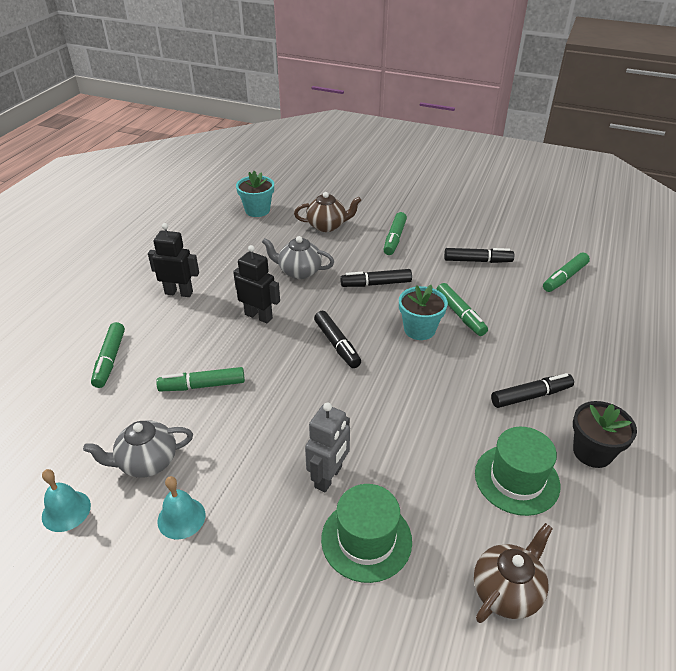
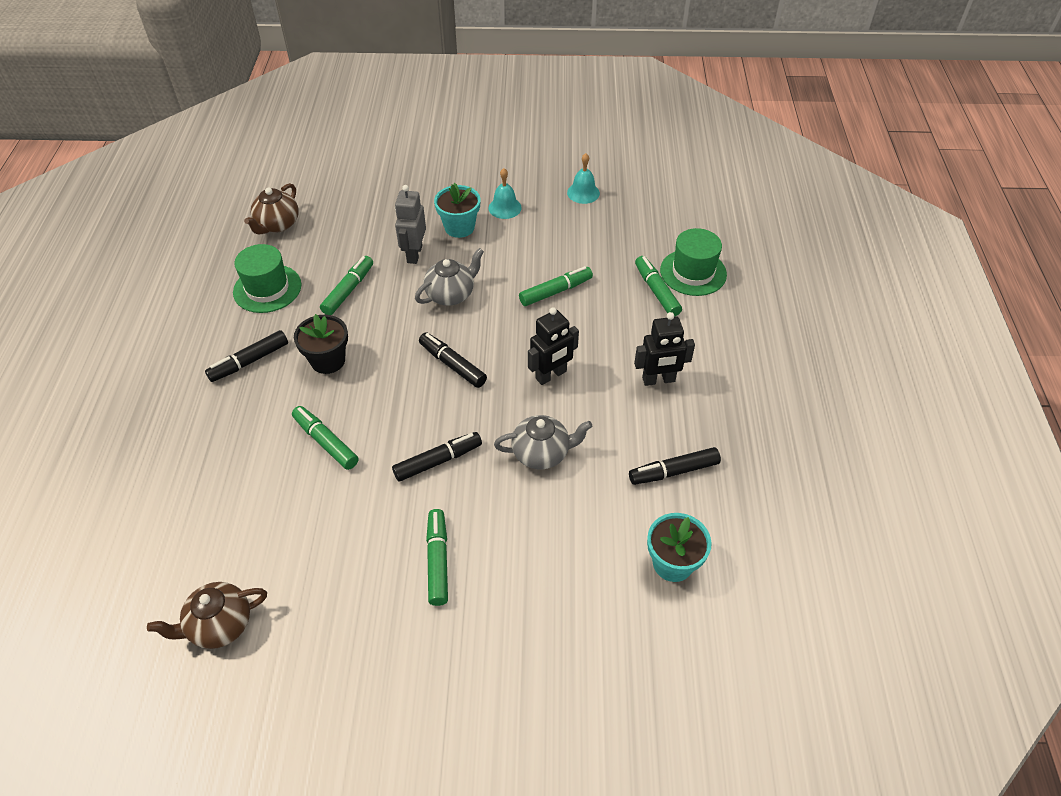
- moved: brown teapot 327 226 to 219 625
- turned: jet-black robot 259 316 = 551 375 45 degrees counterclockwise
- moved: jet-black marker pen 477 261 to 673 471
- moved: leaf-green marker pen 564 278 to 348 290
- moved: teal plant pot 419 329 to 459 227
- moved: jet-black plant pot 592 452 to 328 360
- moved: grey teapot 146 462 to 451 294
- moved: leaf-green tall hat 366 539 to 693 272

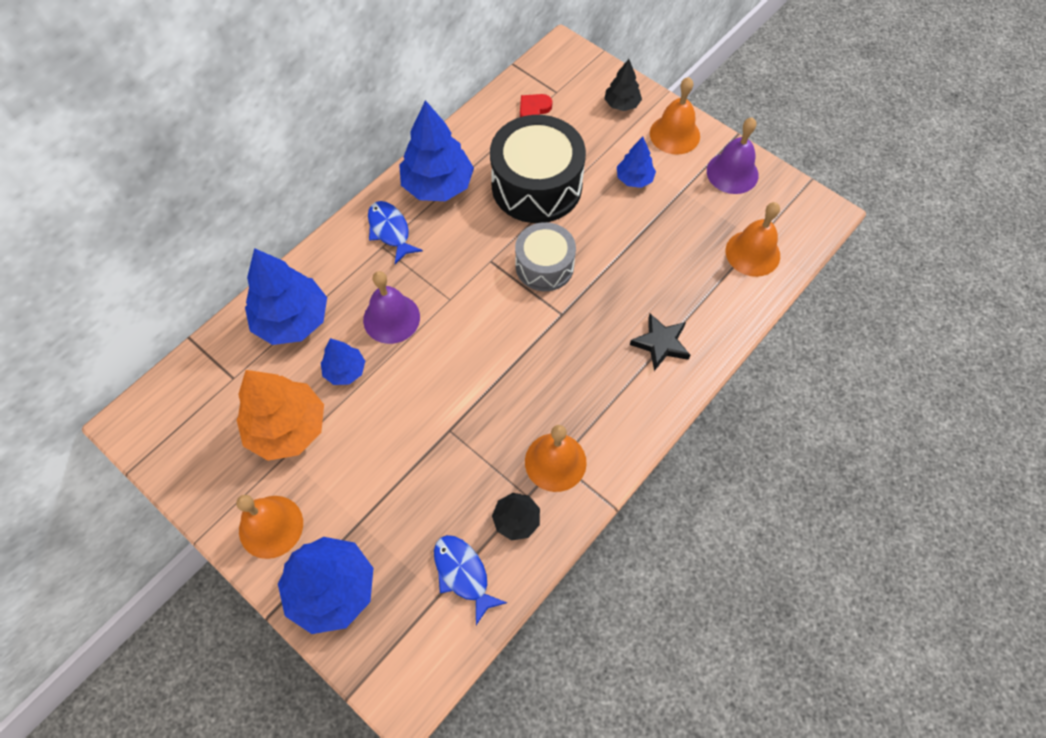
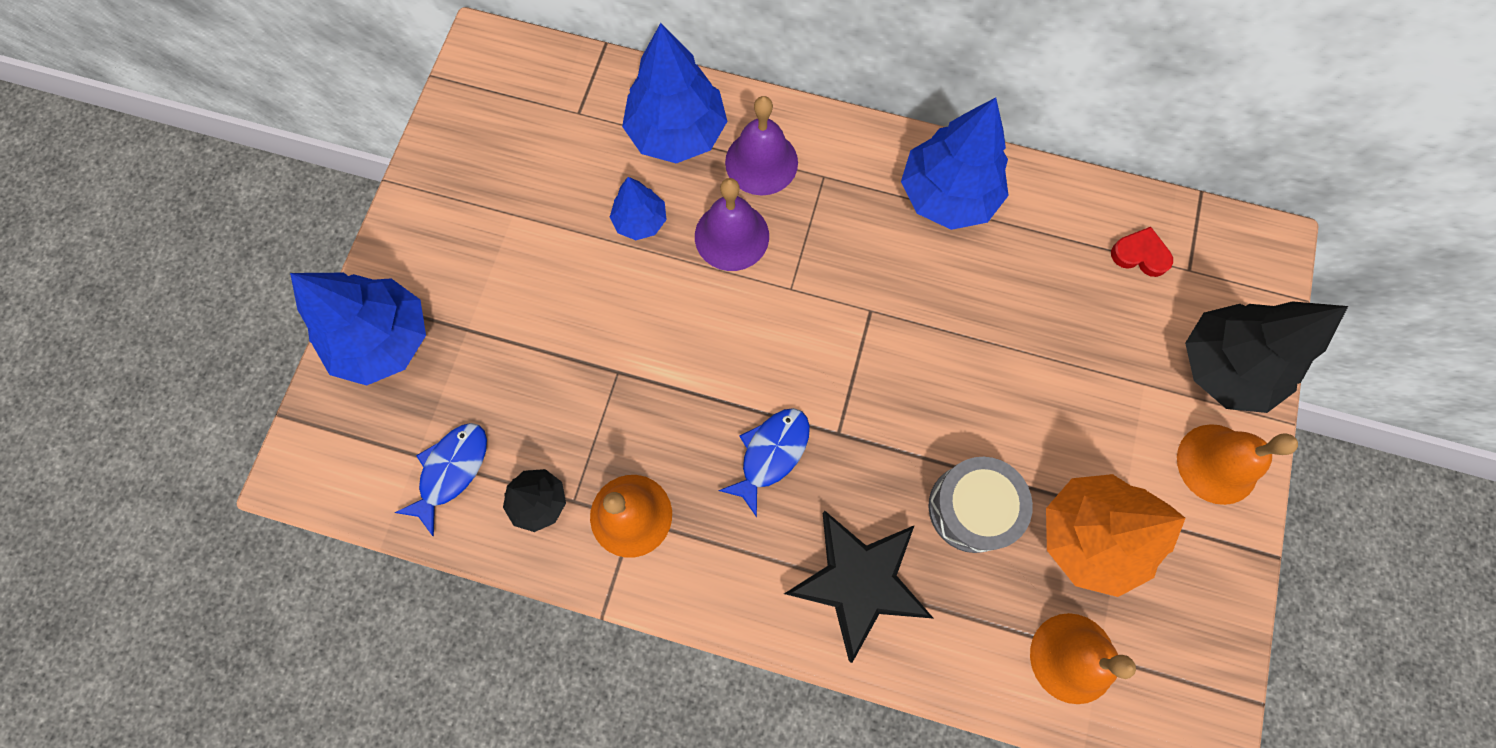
- resized: jet-black toy tree 621 104 = 1224 367 x1.87
- removed: jet-black toy drum 536 185
- moved: purple school bell 732 173 to 761 162
- removed: blue toy tree 634 179
- moved: blue fish figure 390 231 to 771 454
- moved: grey toy drum 544 266 to 972 508
- resized: jet-black star shape 661 343 = 858 581 x1.66
- moved: bright orange toy tree 287 428 to 1090 536
- removed: bright orange school bell 271 526

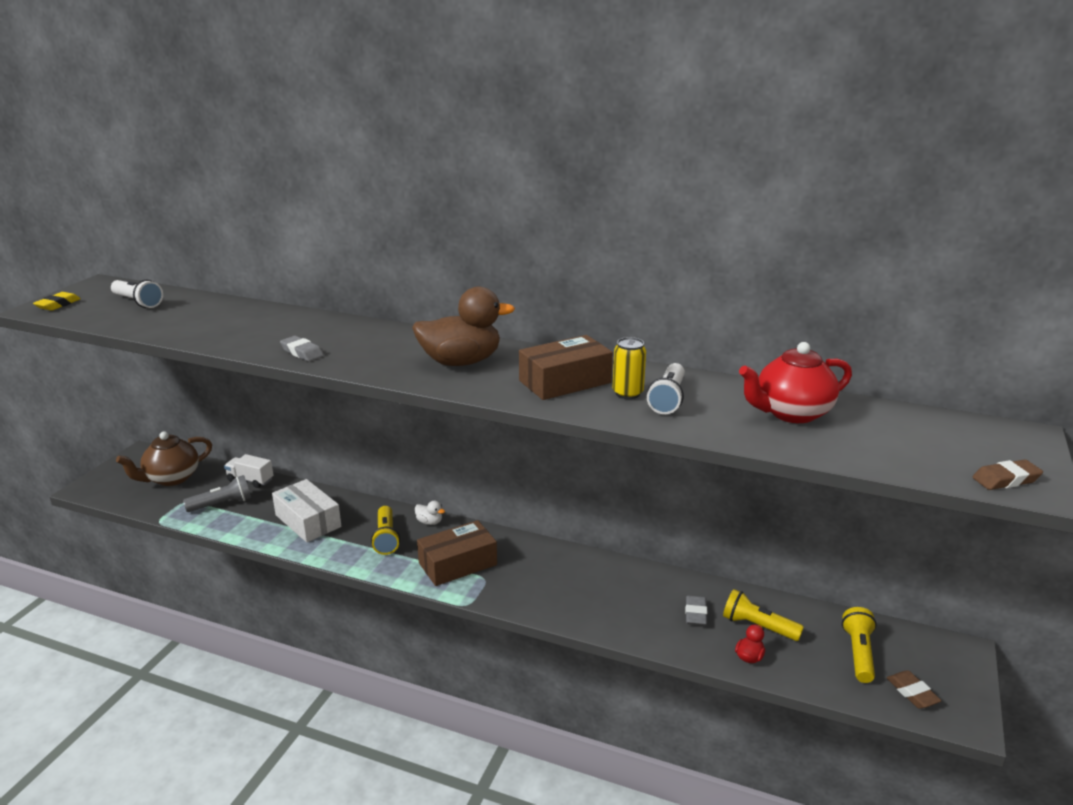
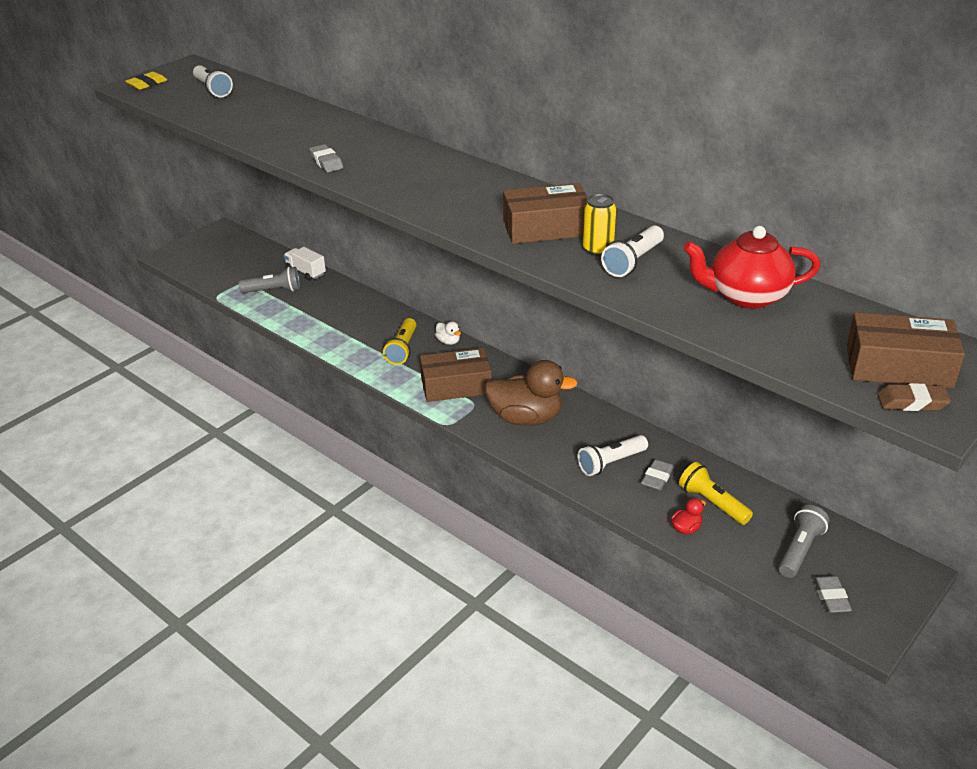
- moved: brown rubber duck 461 362 to 526 418
- removed: brown teapot 171 478
- removed: white parcel 308 521
- recoloured: bright yellow torch 858 653 to grey torch 799 550
- recoloured: brown eraser 912 693 to grey eraser 831 597
- added: brown parcel 898 366
- added: white torch 611 463

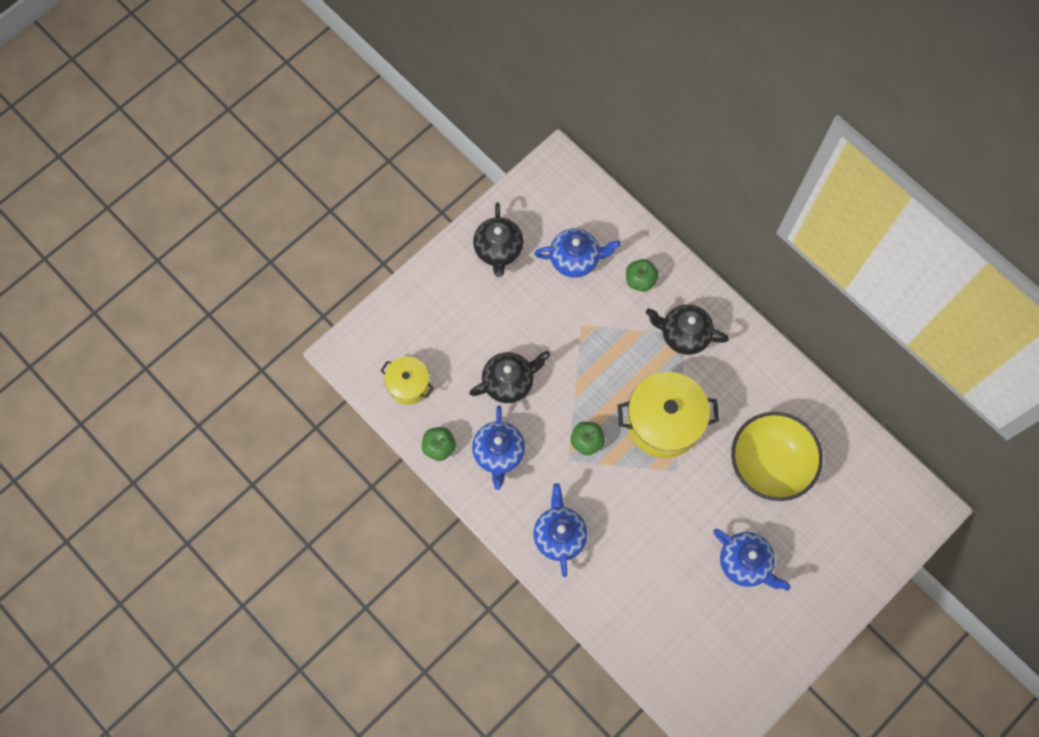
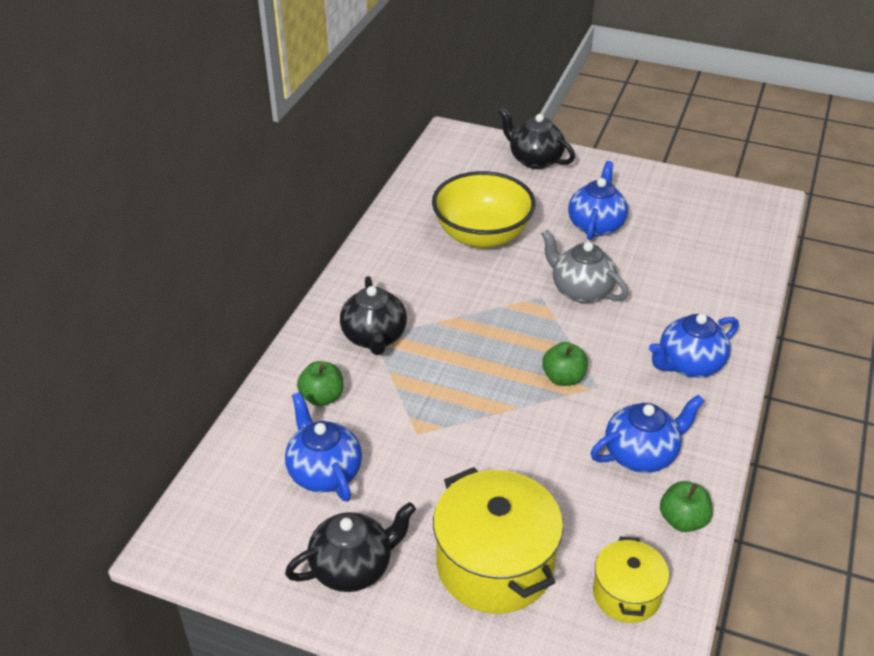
- moved: jet-black teapot 509 382 to 534 160
- moved: bright yellow stockpot 663 422 to 495 564
- added: grey teapot 580 290

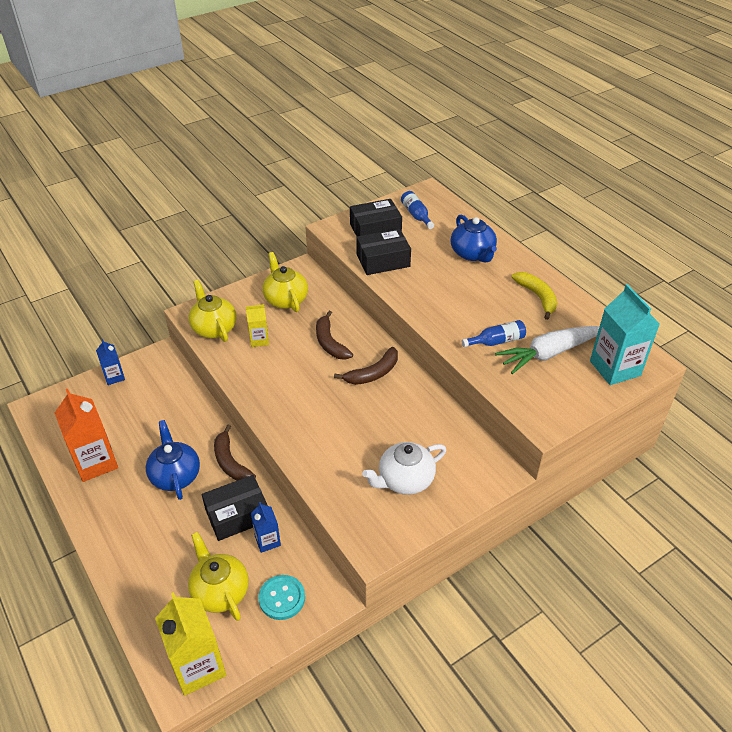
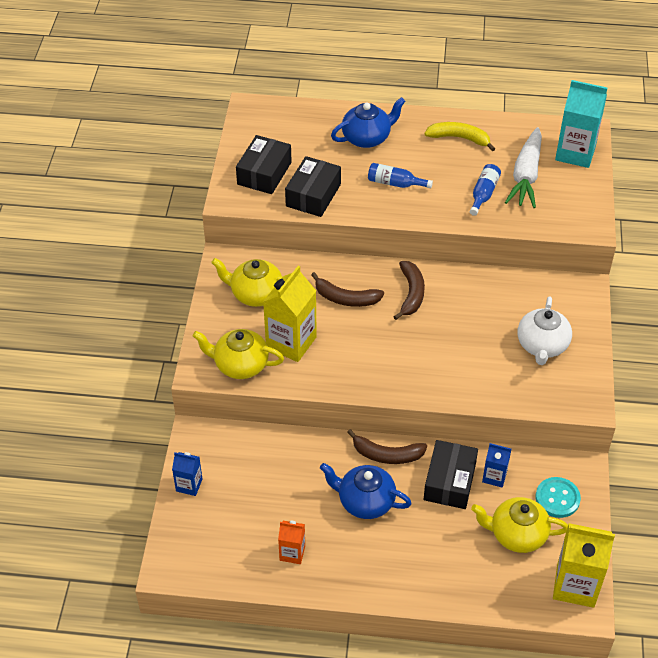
- moved: blue drink bottle 416 215 to 395 183
- turned: blue teapot 472 254 = 367 138 45 degrees counterclockwise
- resized: bright yellow milk carton 259 340 = 291 342 x1.86
- resized: bright orange milk carton 95 462 = 292 553 x0.54

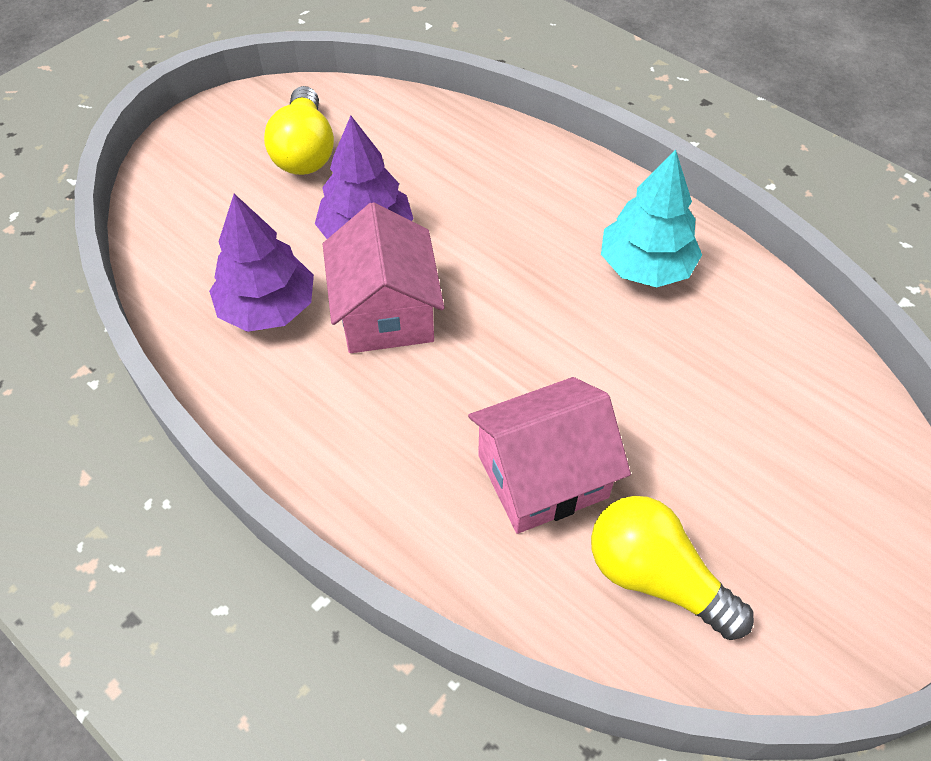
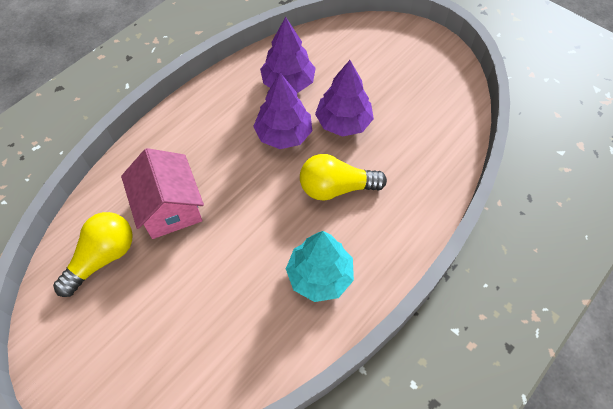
- moved: bright yellow bulb 305 151 to 336 188
- replaced: rosy cottage 386 312 to purple toy tree 284 134

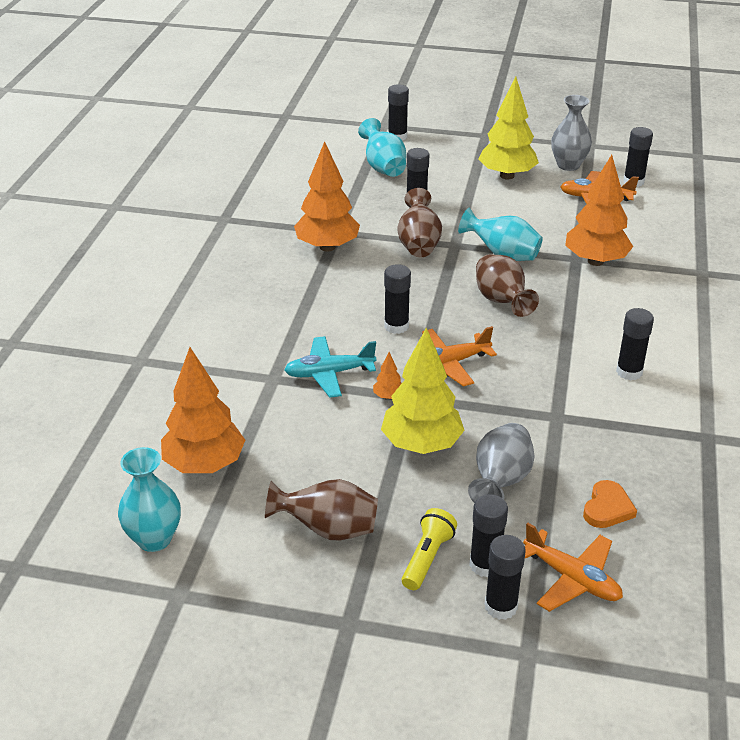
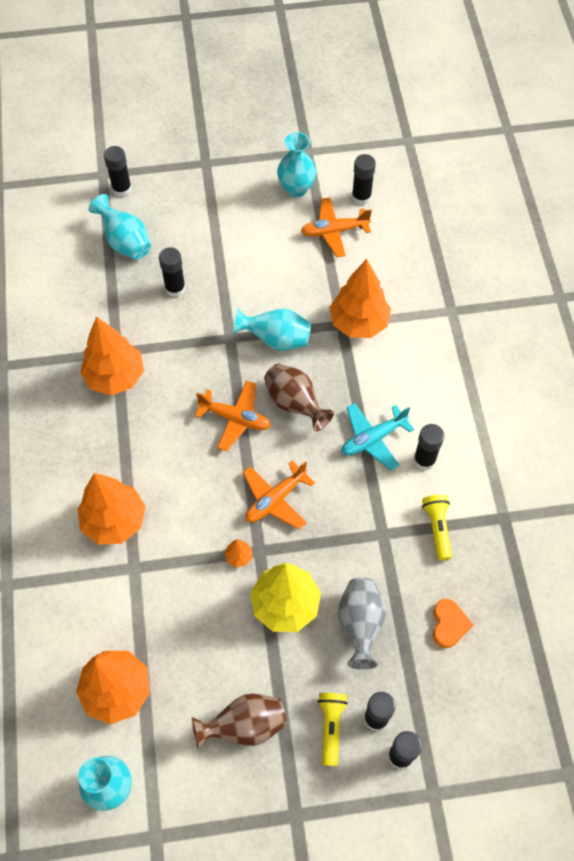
- removed: bright yellow toy tree 507 176
- recoloured: grey flower vase 568 165 to teal flower vase 296 189
- removed: brown flower vase 418 244
- removed: jet-black stick of glue 396 326
- moved: teal aeroplane 329 373 to 373 439
- moved: bright orange aeroplane 571 578 to 235 418
- added: bright orange toy tree 114 521
- added: bright yellow torch 437 528

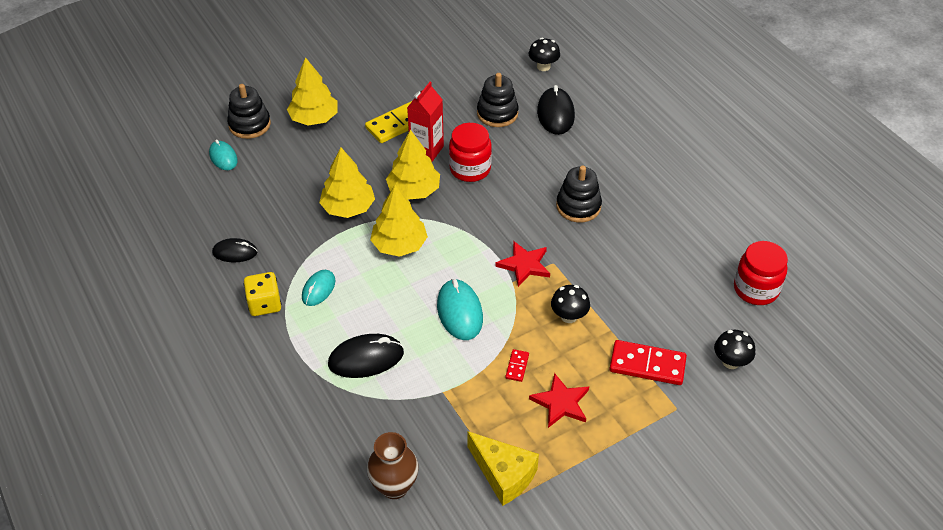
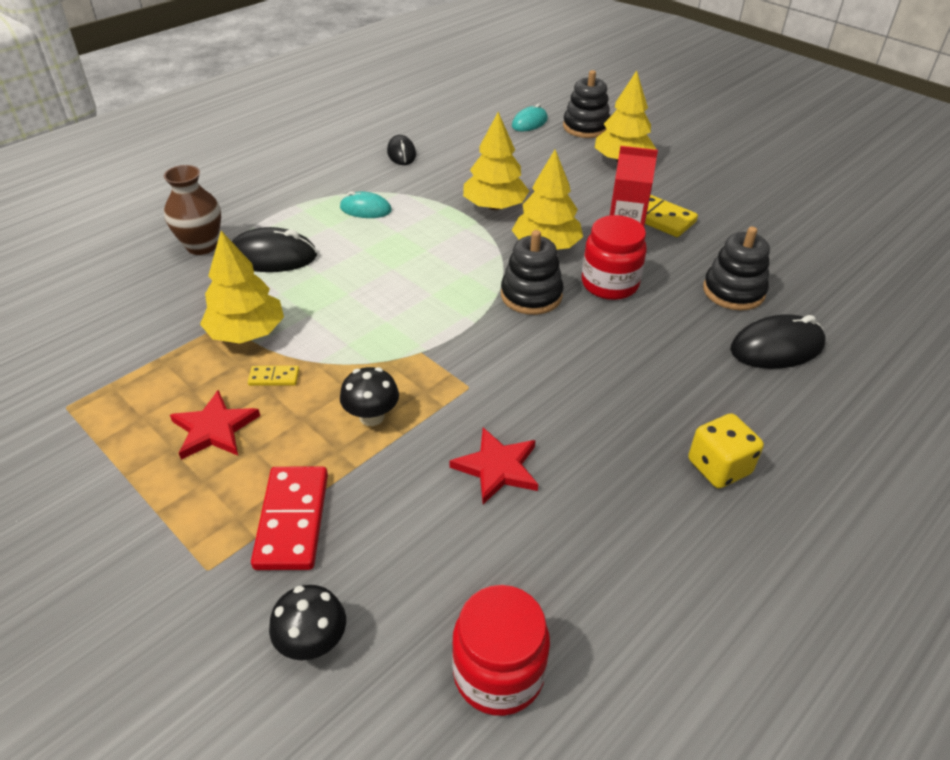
- removed: jet-black fungus 543 66
- moved: jet-black ring stacker 578 206 to 531 295
- moved: bright yellow toy tree 399 245 to 247 333
- moved: red star shape 524 265 to 497 468
- moved: bright yellow game die 264 304 to 719 467
- removed: teal computer mouse 459 312
- turned: jet-black computer mouse 366 358 = 272 257 60 degrees counterclockwise
- recoloured: red domino piece 517 366 to bright yellow domino piece 274 377
- removed: bright yellow cheese 503 474
- moved: brown flower vase 394 486 to 202 246

